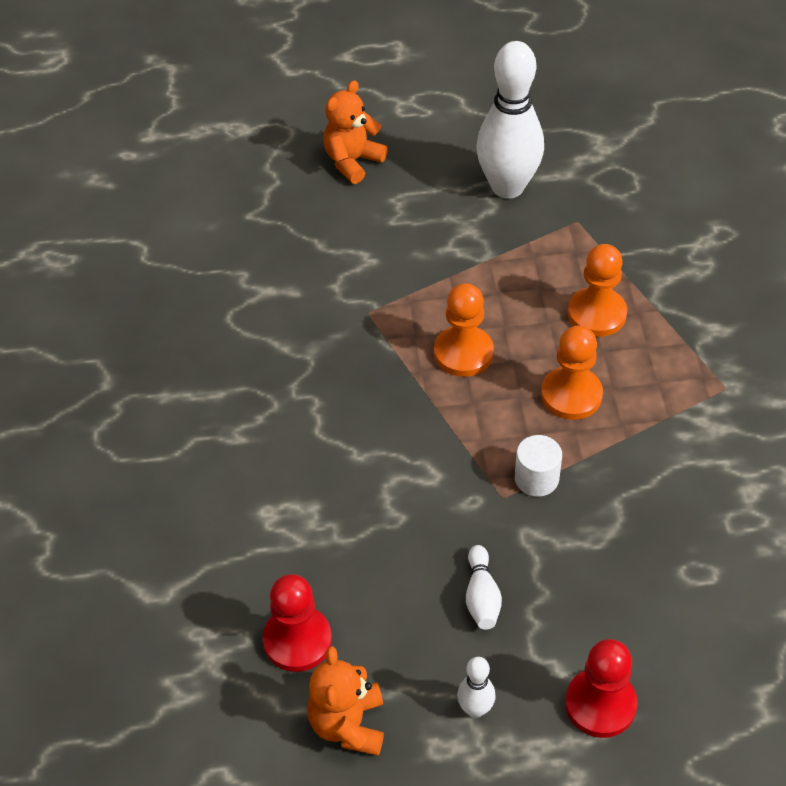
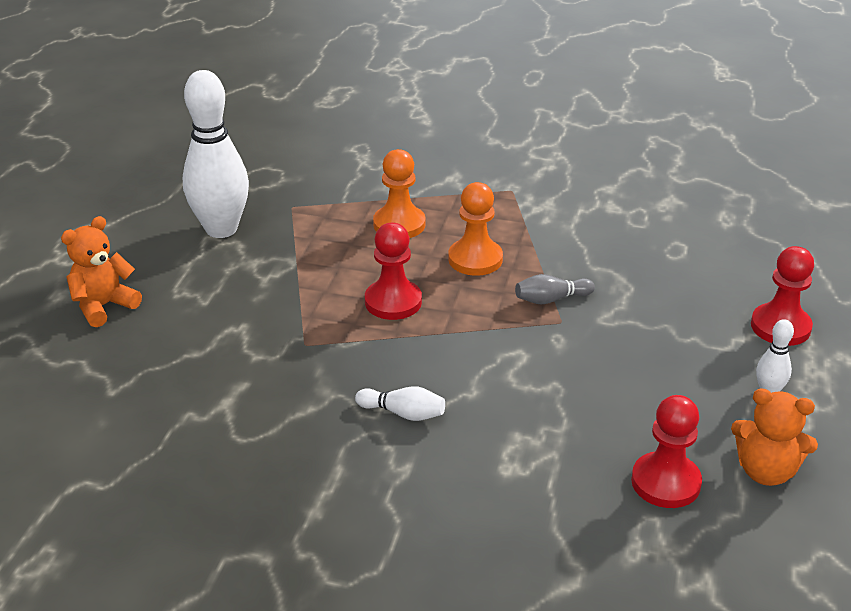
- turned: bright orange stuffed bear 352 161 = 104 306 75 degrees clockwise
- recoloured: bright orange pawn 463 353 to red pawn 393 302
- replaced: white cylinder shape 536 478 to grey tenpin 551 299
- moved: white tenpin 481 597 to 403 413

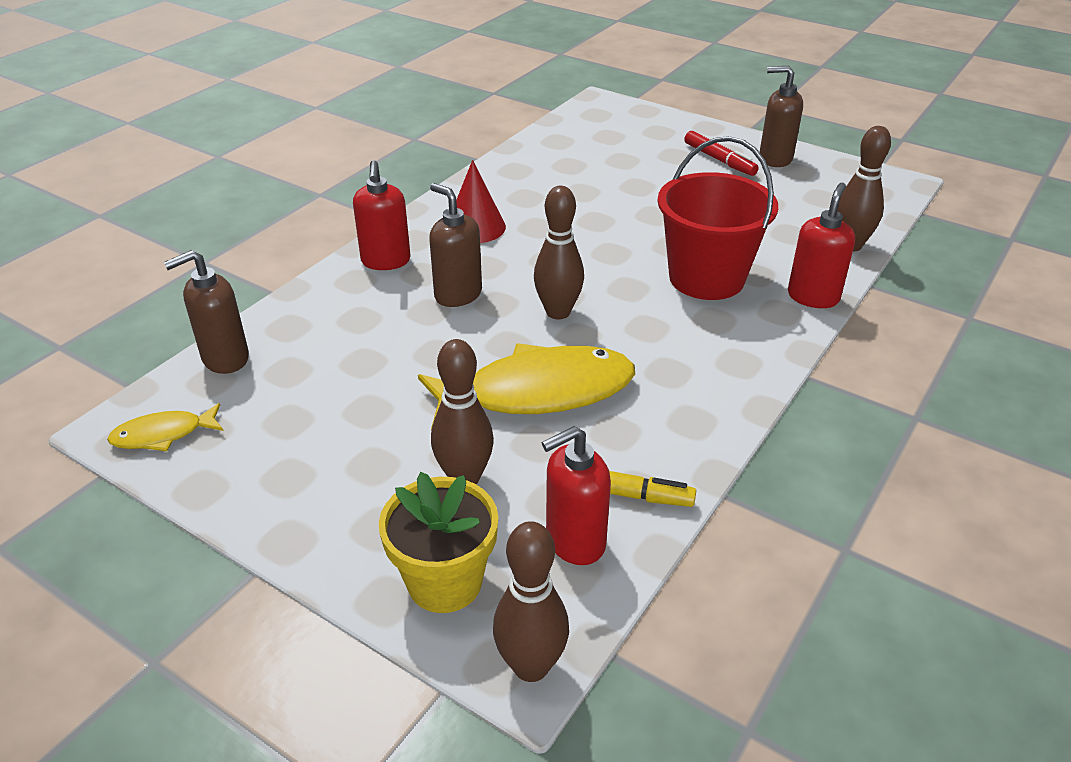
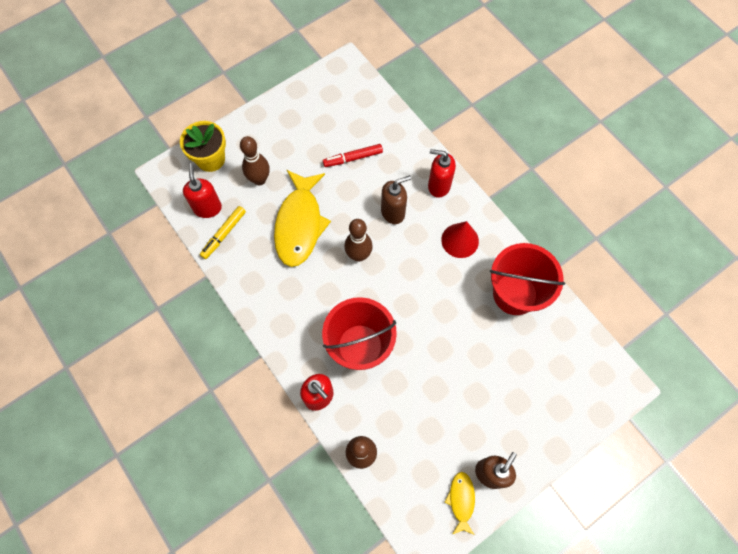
- moved: red marker pen 719 160 to 353 158
- removed: brown soap dispenser 225 359
- moved: bright yellow fish figure 163 435 to 461 500
- removed: brown tenpin 531 666
- added: red sand bucket 515 294

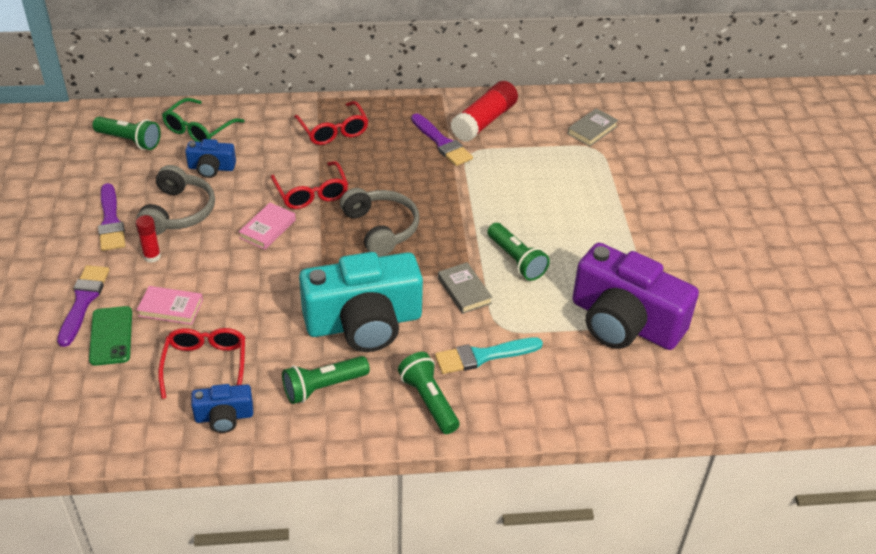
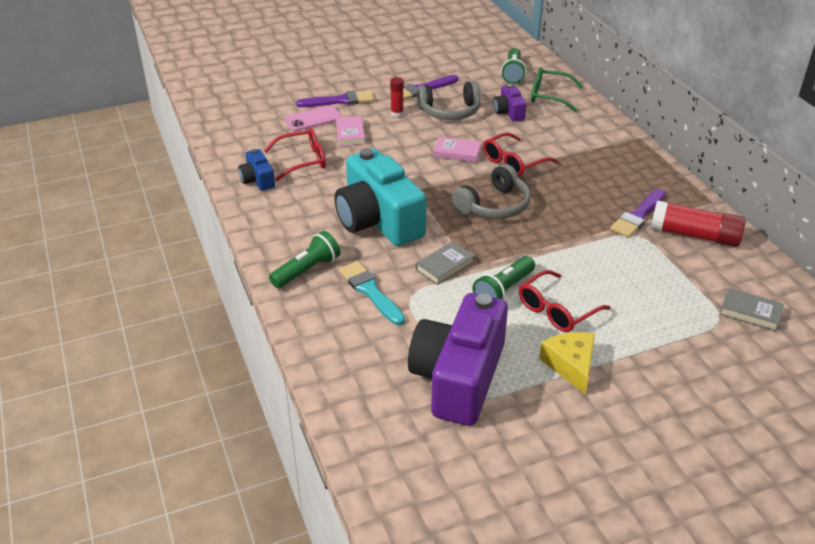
- moved: red spectacles 333 131 to 556 310
- recoloured: blue compact camera 211 168 to purple compact camera 509 112
- recoloured: leaf-green smartphone 111 336 to rosy smartphone 313 119
- removed: leaf-green torch 323 387
- added: bright yellow cheese 571 365

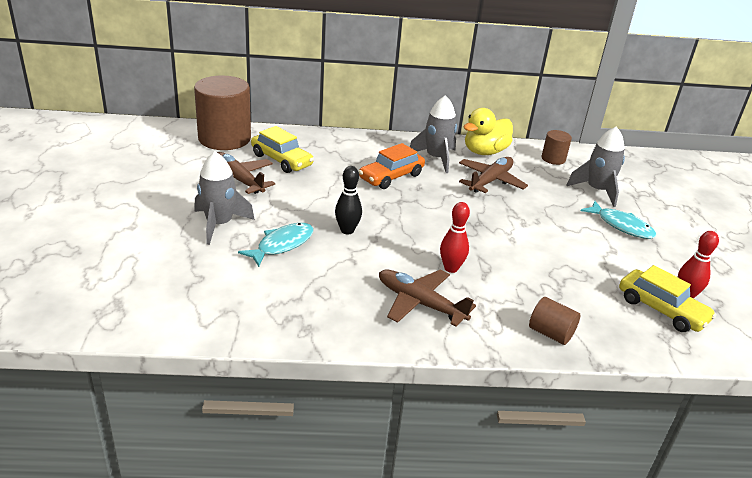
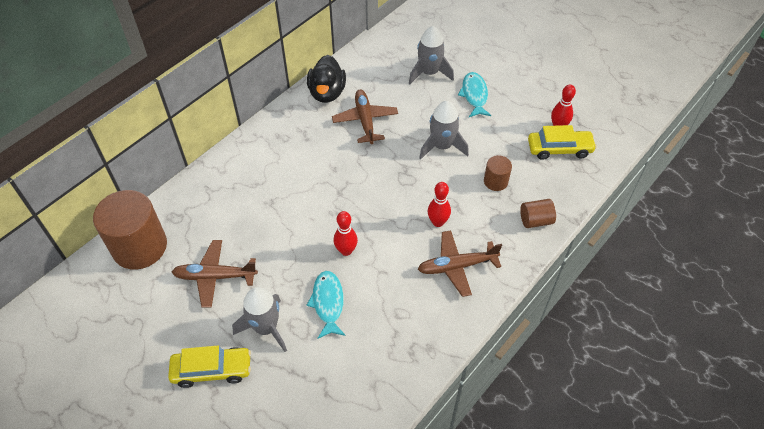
- moved: grey spaceship 436 158 to 442 146
- recoloured: bright yellow rubber duck 484 152 to jet-black rubber duck 327 93
- moved: bright yellow toy car 281 160 to 212 370
- moved: brown cylinder shape 553 159 to 495 181
- removed: bright orange toy car 391 177
- recoloured: jet-black tenpin 347 230 to red tenpin 346 251
- turned: teal fish figure 621 226 = 474 95 90 degrees counterclockwise

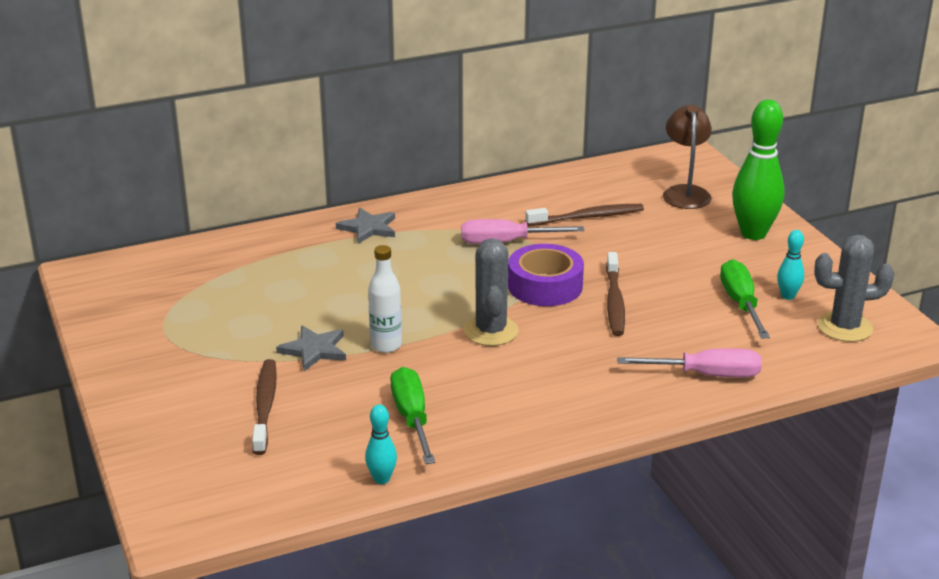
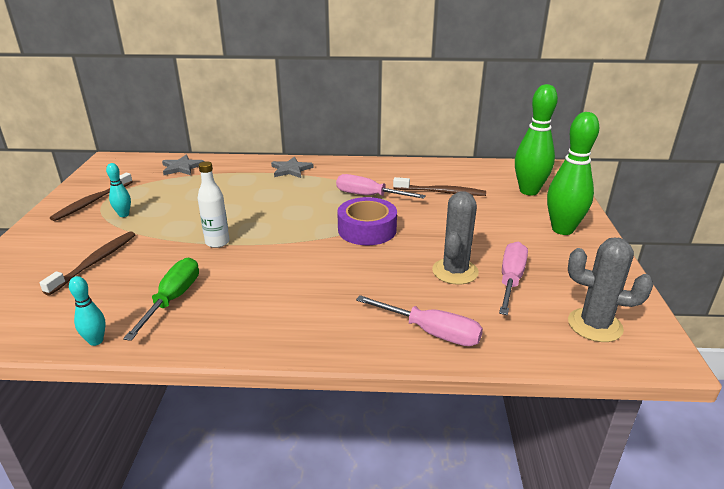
- replaced: brown lamp 685 192 to leaf-green tenpin 529 191
- moved: teal tenpin 788 296 to 124 215
- moved: grey cactus 491 331 to 455 271
- moved: brown dental brush 614 301 to 92 202
- recoloured: leaf-green screwdriver 740 303 to rosy screwdriver 511 279
- moved: grey star shape 314 350 to 182 167

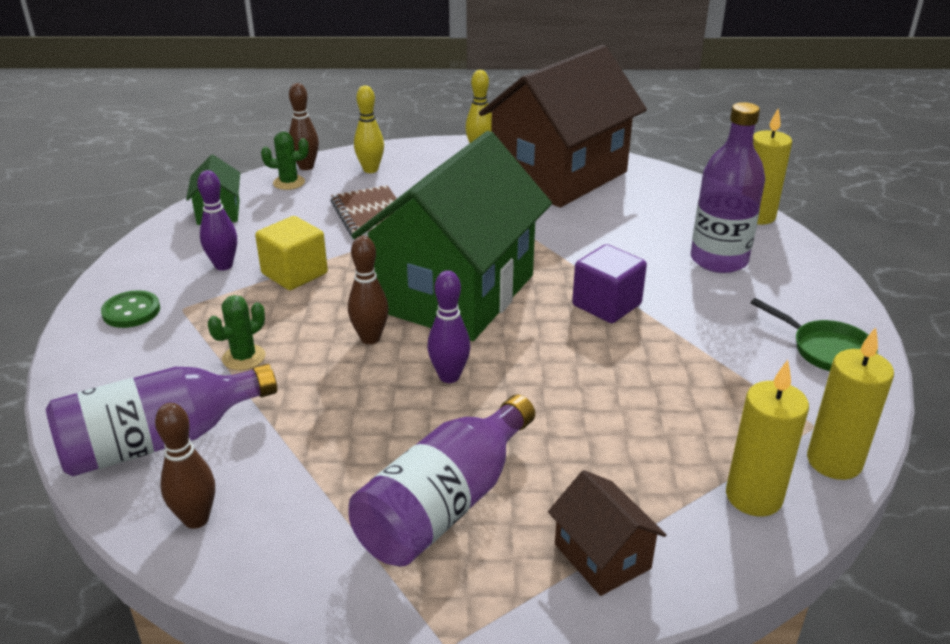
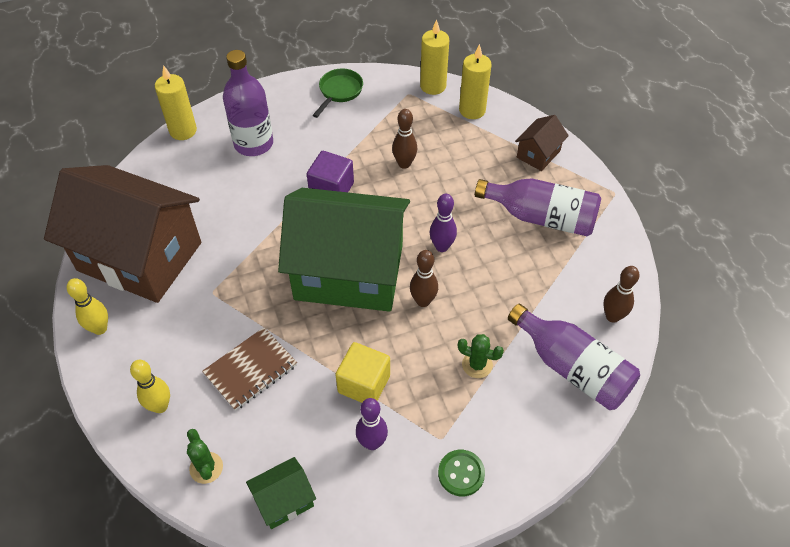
- moved: brown tenpin 306 167 to 404 164

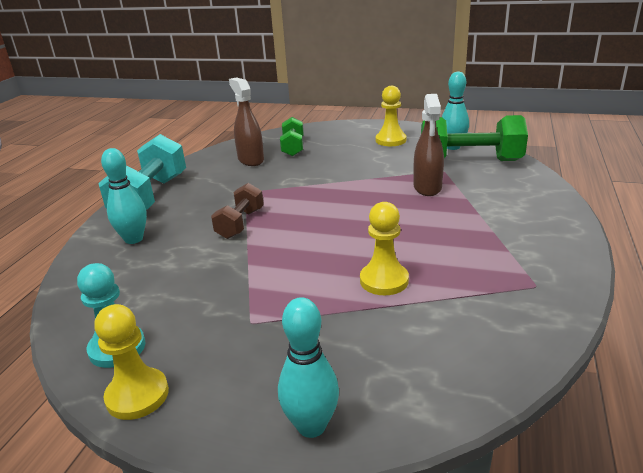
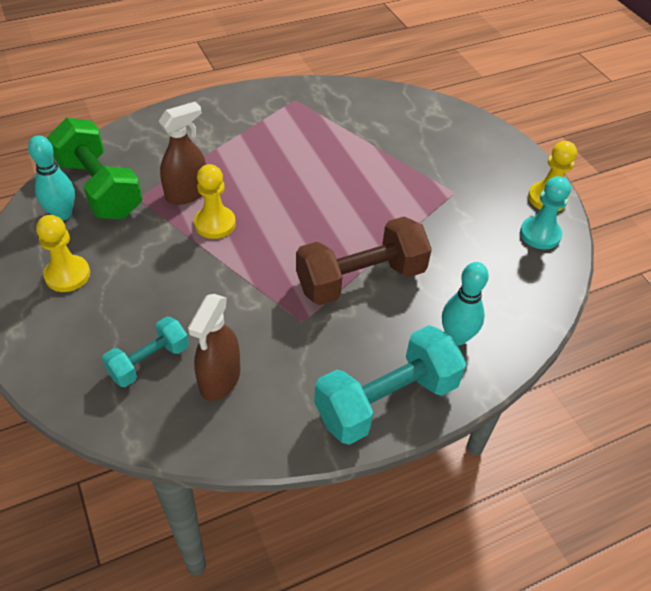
- recoloured: leaf-green hand weight 293 147 to teal hand weight 149 361
- resized: brown hand weight 240 224 = 361 279 x1.74
- moved: bright yellow pawn 384 280 to 215 224
- removed: teal tenpin 311 426

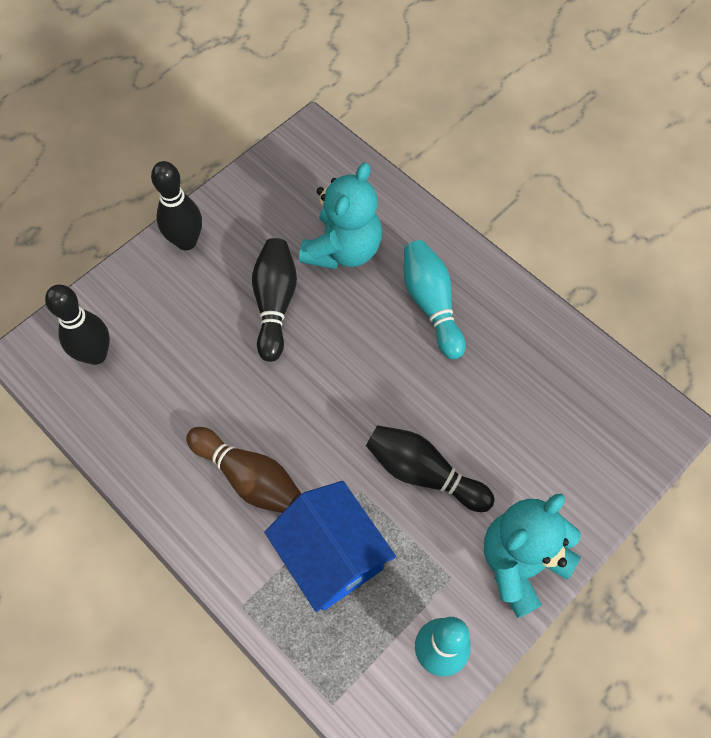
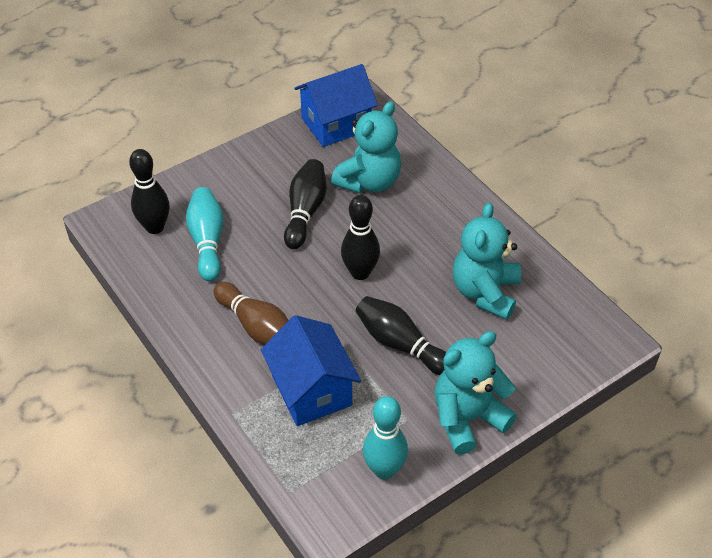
- moved: jet-black tenpin 186 241 to 360 273
- moved: teal tenpin 431 304 to 207 241
- added: blue cottage 336 124
- added: teal stuffed bear 485 292

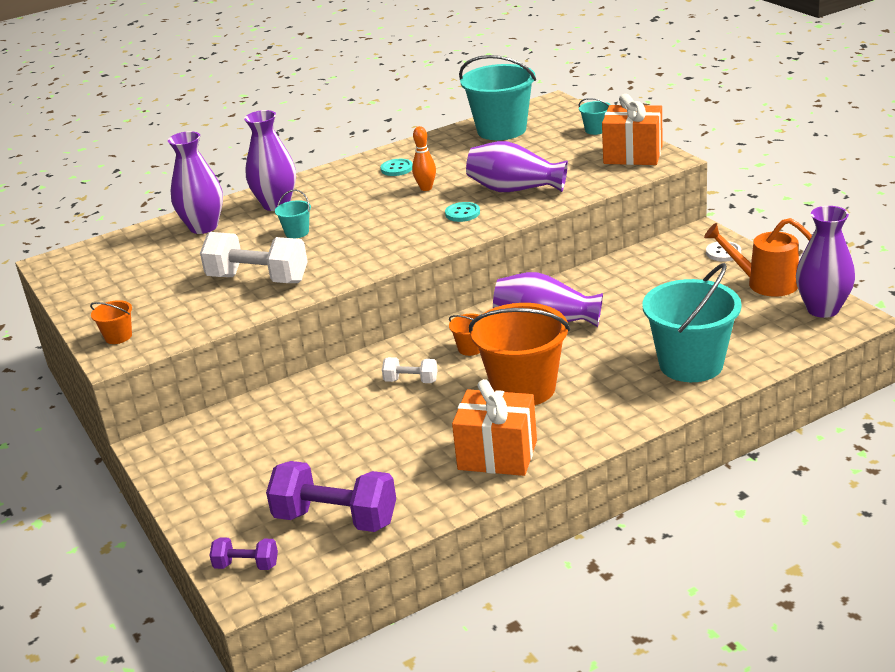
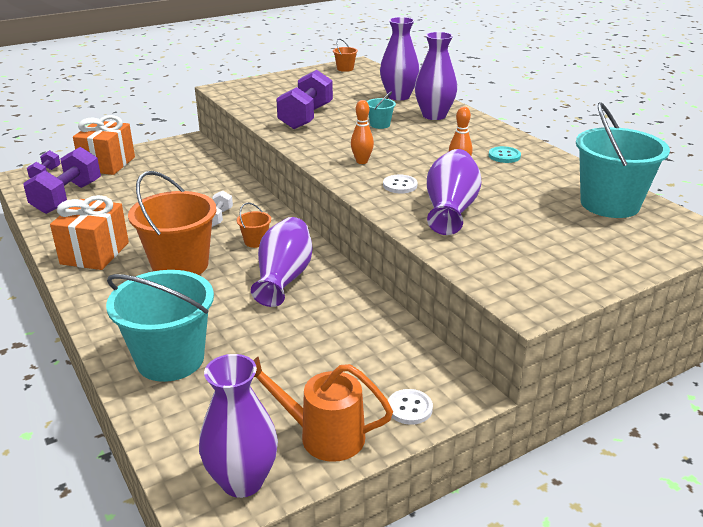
- moved: bright orange present 633 155 to 108 164
- removed: teal sand bucket 596 130
- recoloured: teal sewing button 462 213 to white sewing button 400 185
- turned: bright orange watering pot 764 283 = 322 435 90 degrees counterclockwise
- recoloured: white hand weight 258 279 to purple hand weight 306 117
- moved: bright orange sand bucket 118 336 to 345 69
- added: bright orange tenpin 362 161

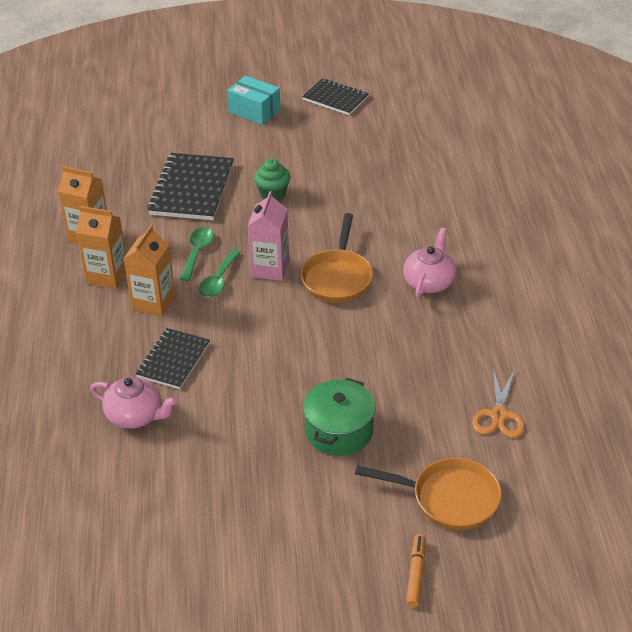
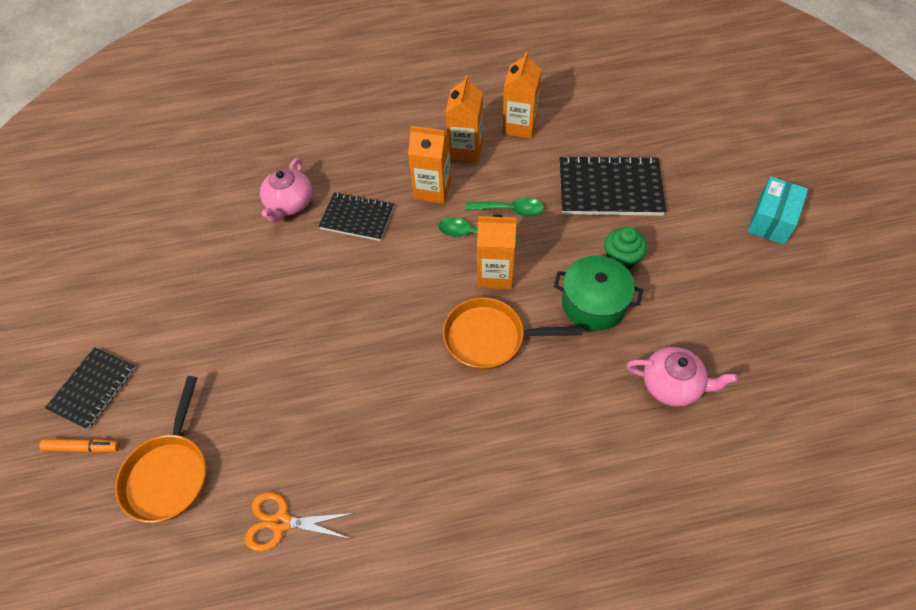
- moved: jet-black notepad 335 98 to 93 389
- recoloured: rosy milk carton 270 268 to bright orange milk carton 495 274
- moved: rosy teapot 429 282 to 672 385
- moved: leaf-green stockpot 339 431 to 594 303

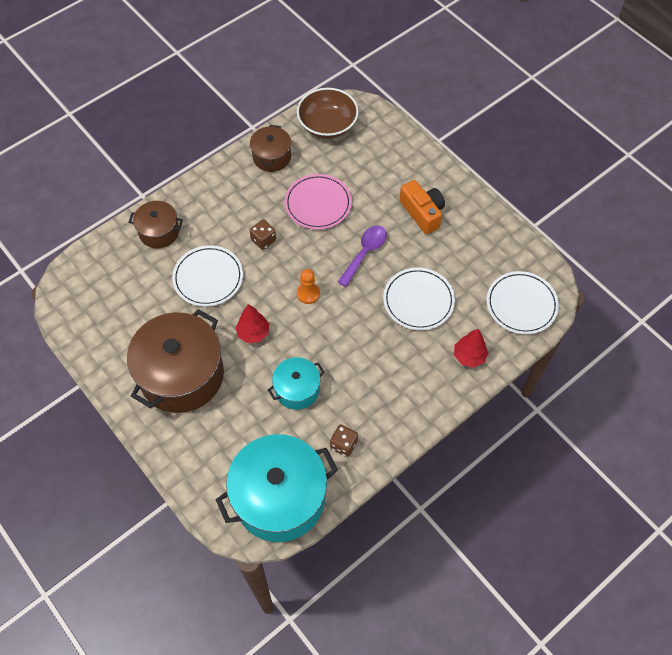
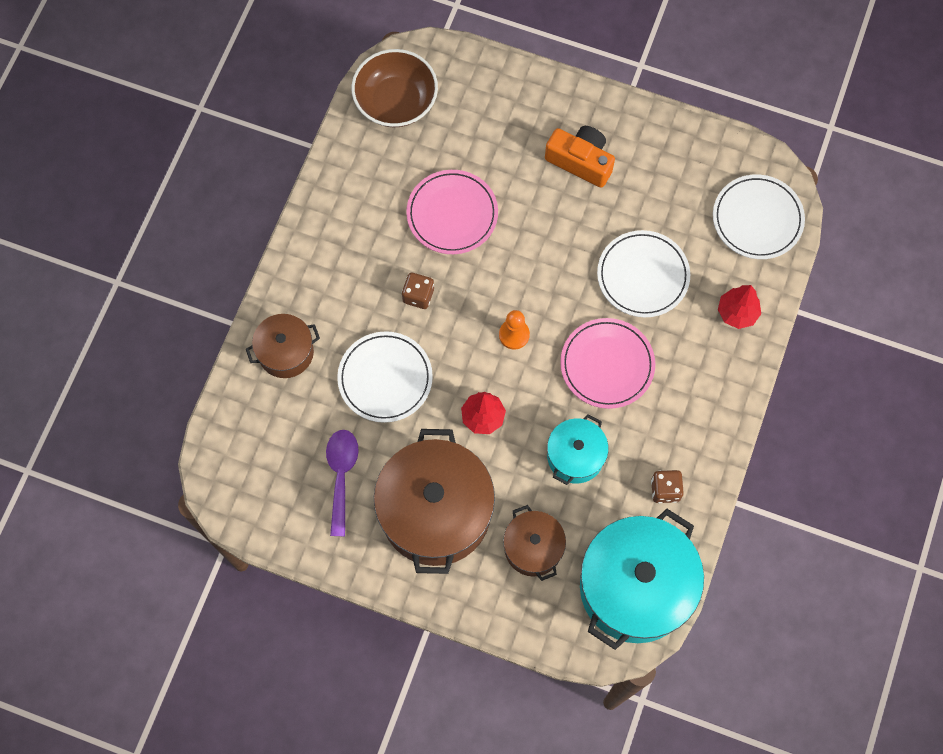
- moved: brown stockpot 272 157 to 533 548
- moved: purple teaspoon 365 253 to 341 475
- added: rosy plate 607 365

